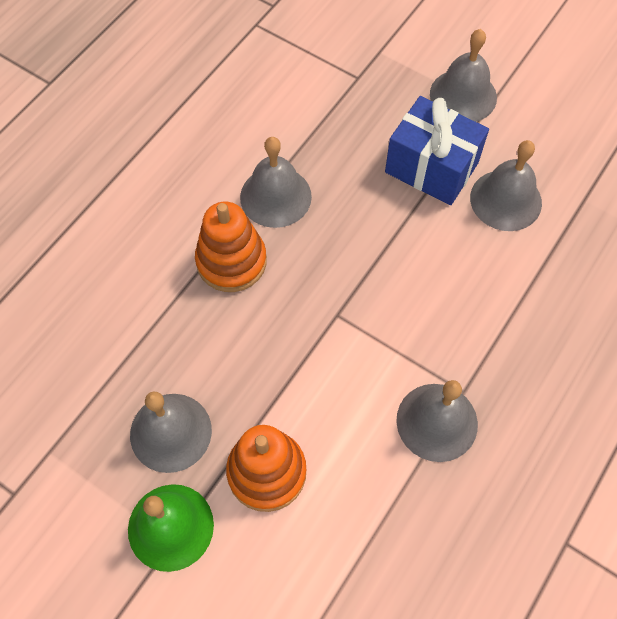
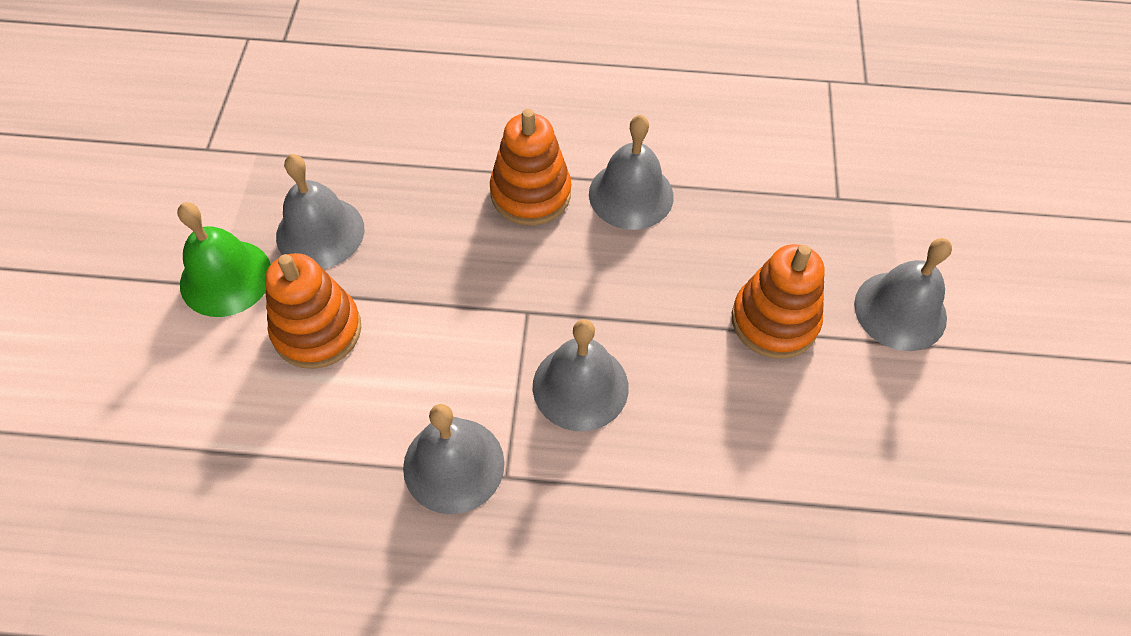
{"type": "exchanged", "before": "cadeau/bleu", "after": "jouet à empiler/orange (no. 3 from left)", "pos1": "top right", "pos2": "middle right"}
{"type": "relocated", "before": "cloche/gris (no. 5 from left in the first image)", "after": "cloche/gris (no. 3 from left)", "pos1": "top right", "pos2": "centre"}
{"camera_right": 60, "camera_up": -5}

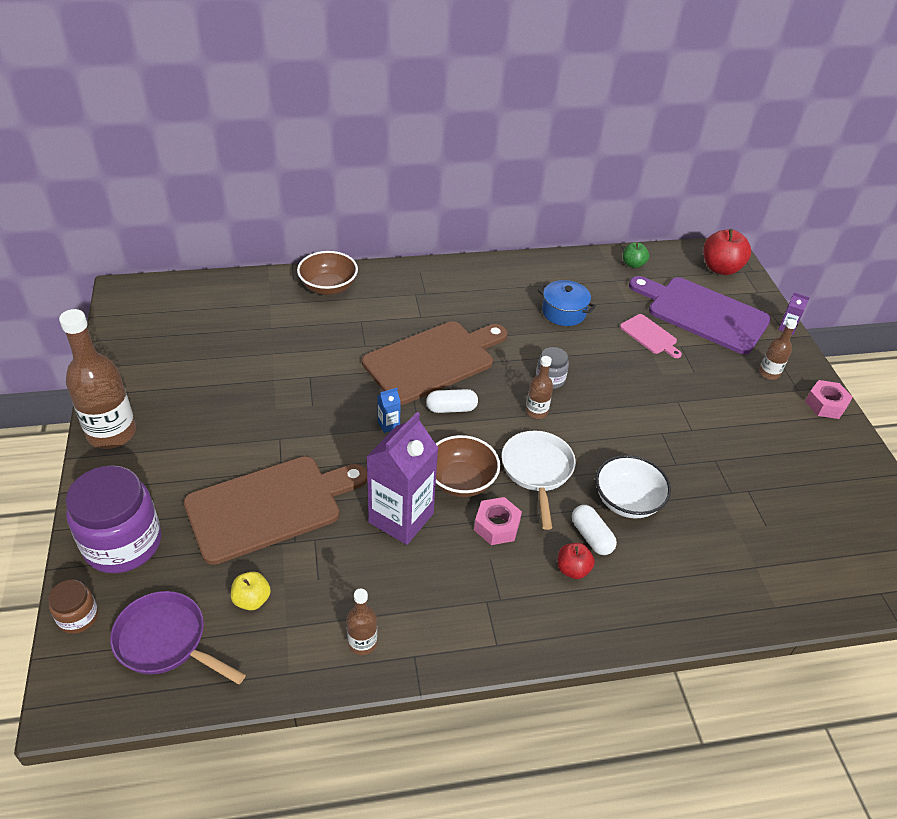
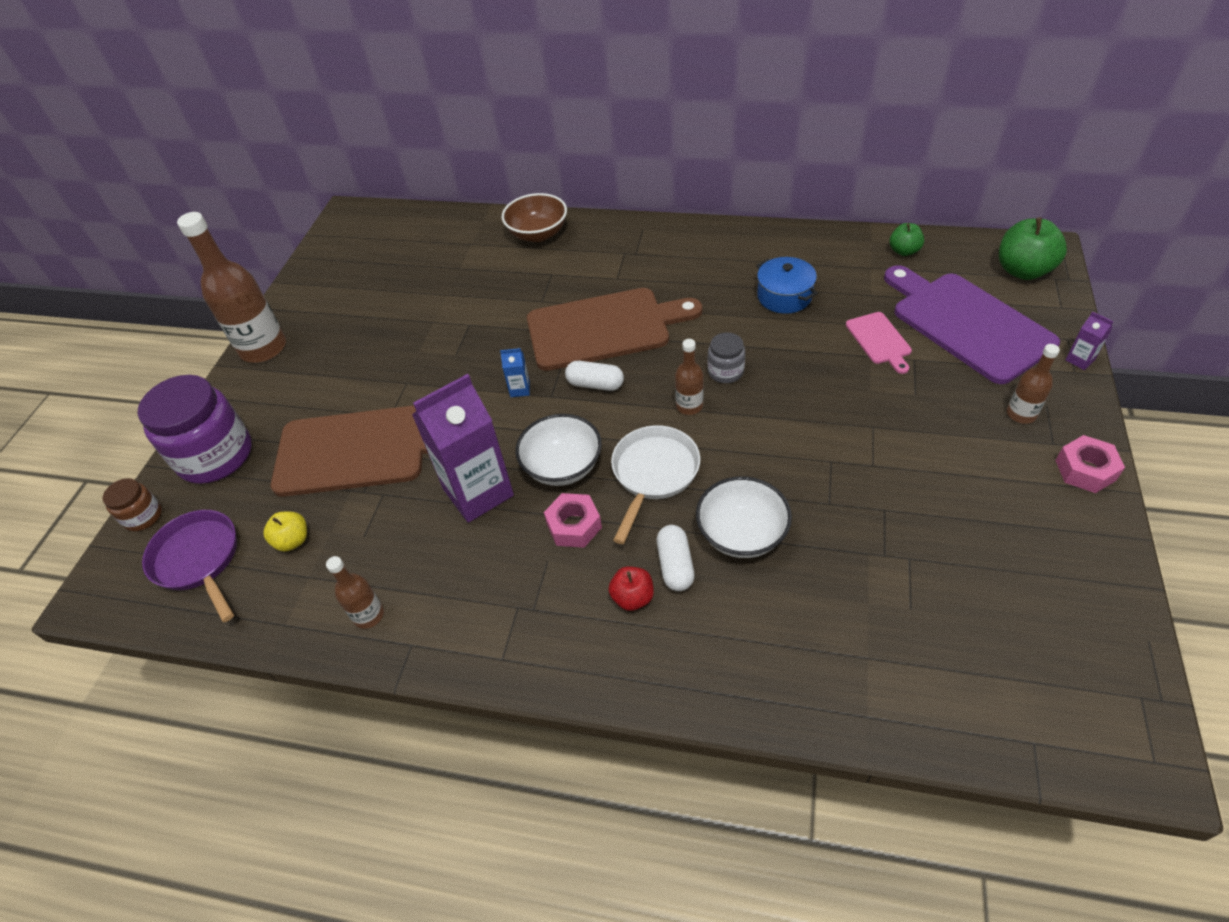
{"type": "colour", "before": "pomme/rouge (no. 2 from left)", "after": "pomme/vert (no. 2 from left)", "pos1": "top right", "pos2": "top right"}
{"type": "colour", "before": "bol/marron (no. 2 from left)", "after": "bol/blanc (no. 1 from left)", "pos1": "centre", "pos2": "centre"}
{"camera_right": 30, "camera_up": 5}

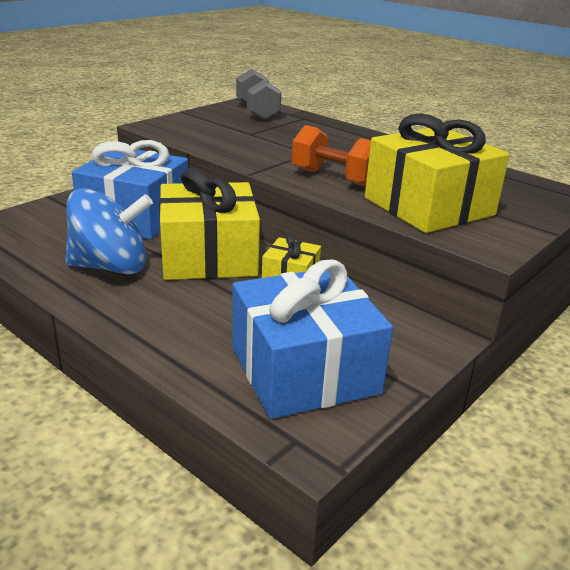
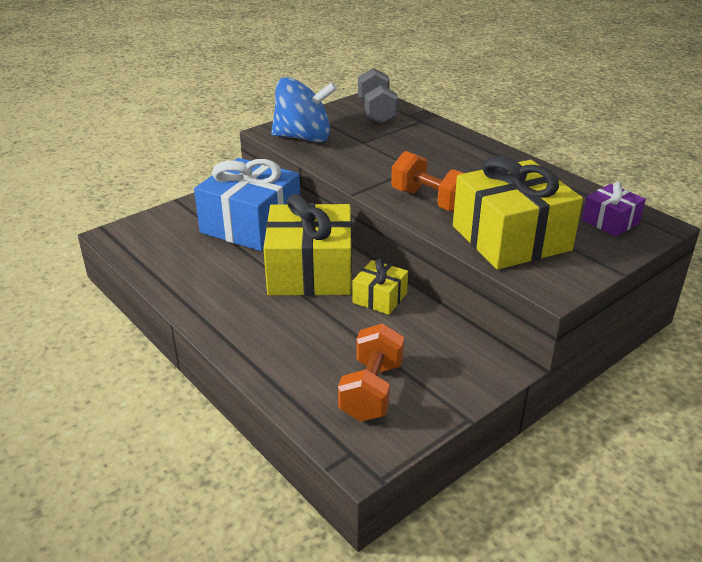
{"type": "relocated", "before": "toupie/bleu", "pos1": "middle left", "pos2": "top centre"}
{"type": "exchanged", "before": "cadeau/bleu (no. 2 from left)", "after": "haltère/orange (no. 1 from left)", "pos1": "centre", "pos2": "centre"}
{"type": "appeared", "after": "cadeau/violet", "pos2": "middle right"}
{"camera_right": 10, "camera_up": 5}

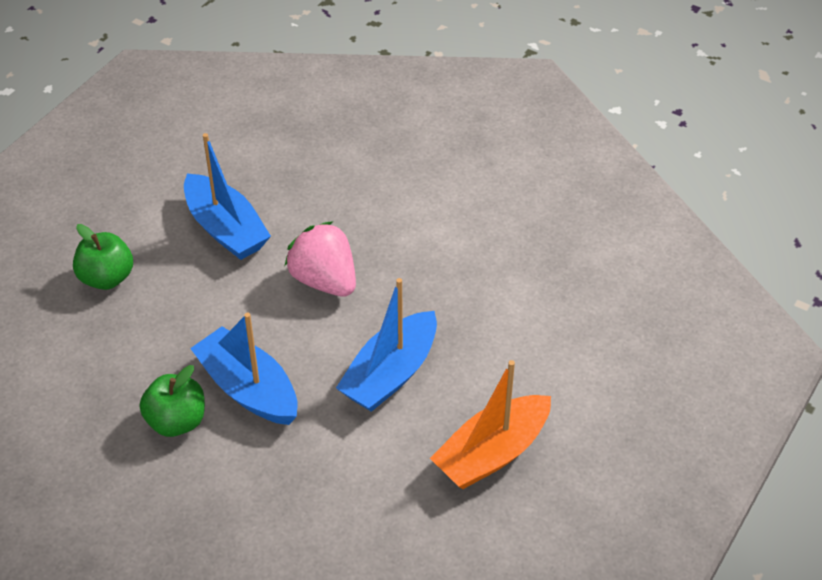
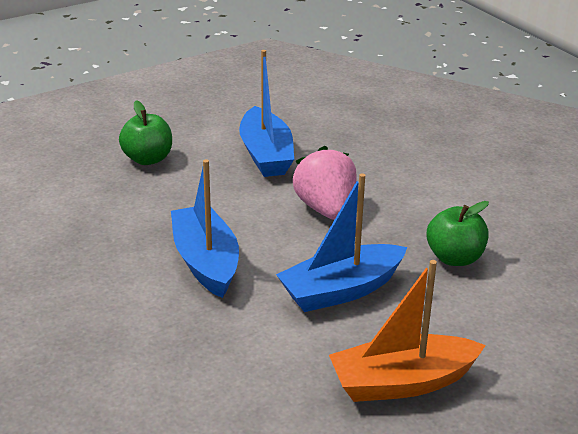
{"type": "relocated", "before": "pomme/vert (no. 2 from left)", "pos1": "bottom left", "pos2": "middle right"}
{"camera_right": 25, "camera_up": -15}

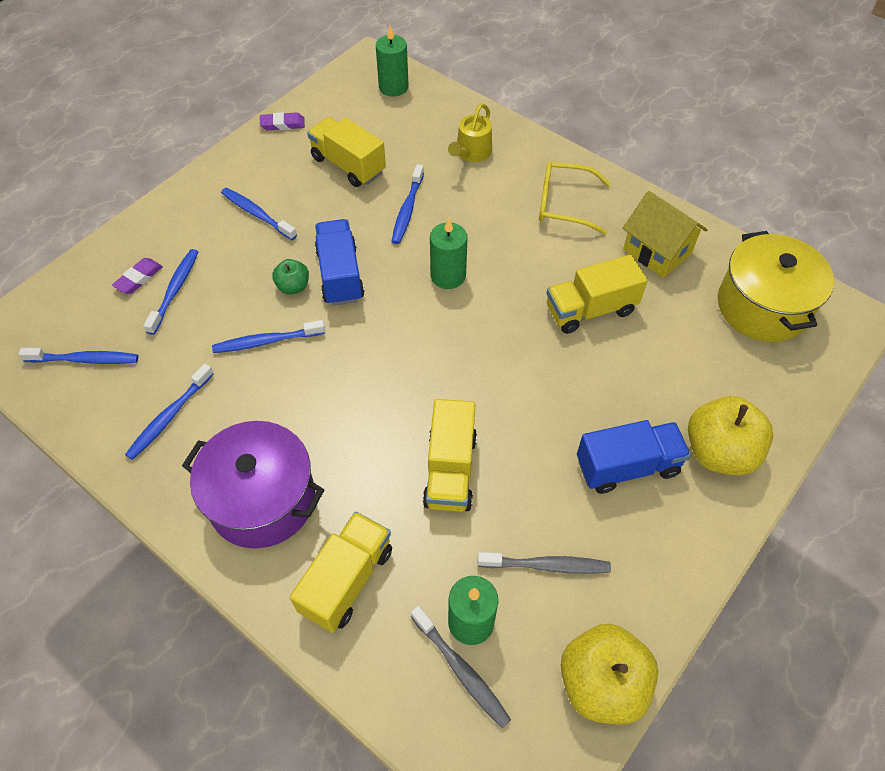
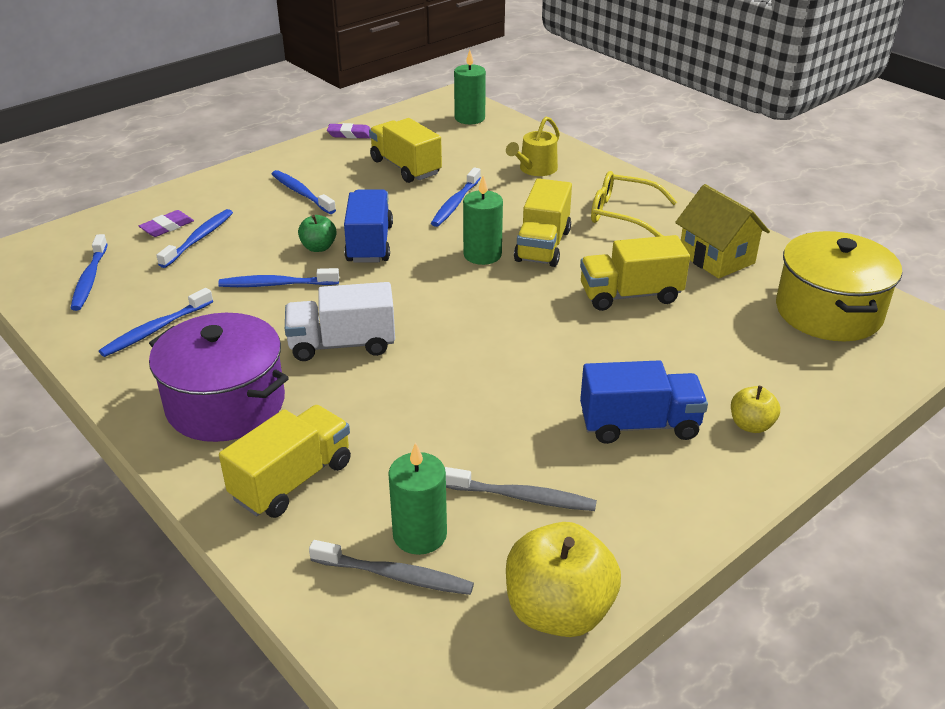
{"type": "spun", "before": "brosse à dents/bleu (no. 1 from left)", "pos1": "middle left", "pos2": "middle left", "turn": 75}
{"type": "size", "before": "pomme/jaune (no. 2 from left)", "pos1": "middle right", "pos2": "middle right", "scale": 0.52}
{"type": "relocated", "before": "camion/jaune (no. 3 from left)", "pos1": "centre", "pos2": "top centre"}
{"type": "spun", "before": "brosse à dents/gris (no. 1 from left)", "pos1": "bottom centre", "pos2": "bottom centre", "turn": -45}
{"type": "appeared", "after": "camion/blanc", "pos2": "centre"}
{"camera_right": 10, "camera_up": -20}

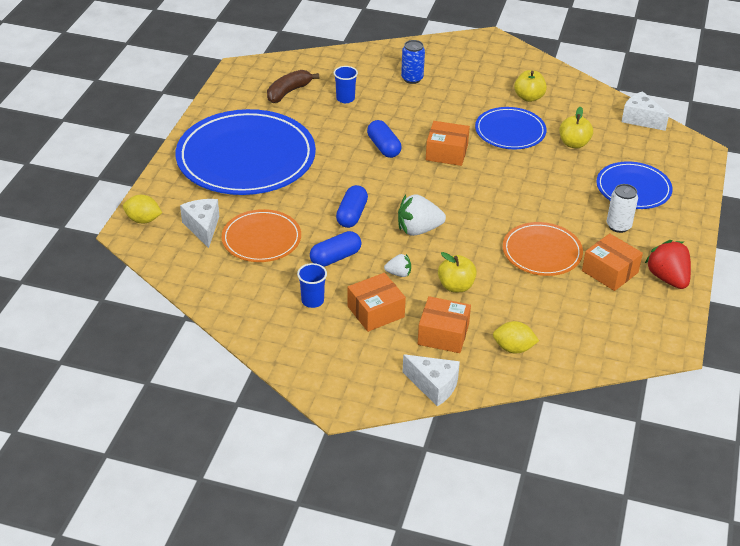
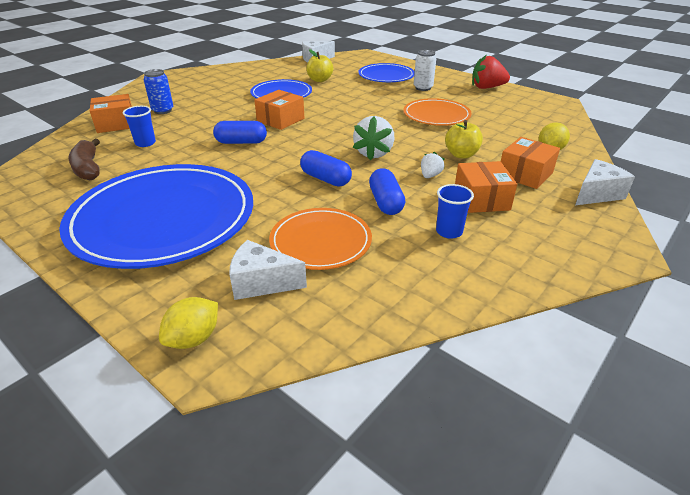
{"type": "missing", "before": "pomme/jaune (no. 2 from left)", "pos1": "top right"}
{"type": "relocated", "before": "boîte/orange (no. 4 from left in the first image)", "after": "boîte/orange (no. 1 from left)", "pos1": "middle right", "pos2": "top left"}
{"camera_right": -65, "camera_up": -5}

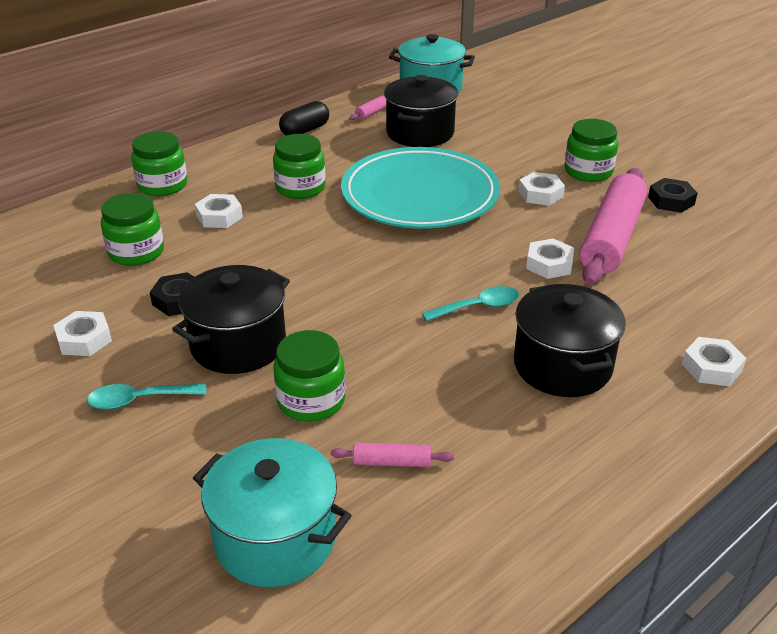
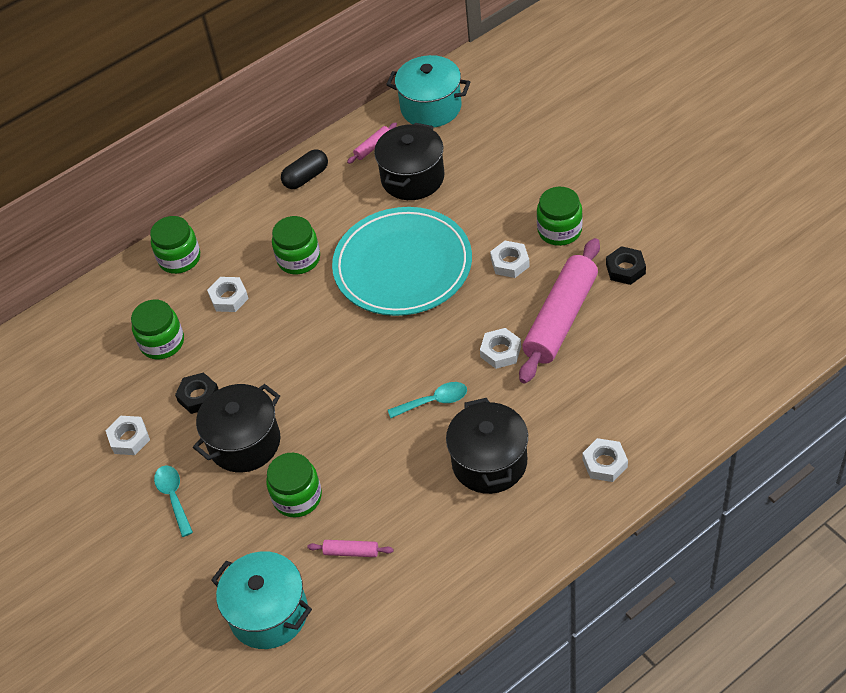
{"type": "spun", "before": "cuillère/turquoise (no. 1 from left)", "pos1": "middle left", "pos2": "bottom left", "turn": 75}
{"camera_right": 10, "camera_up": 15}

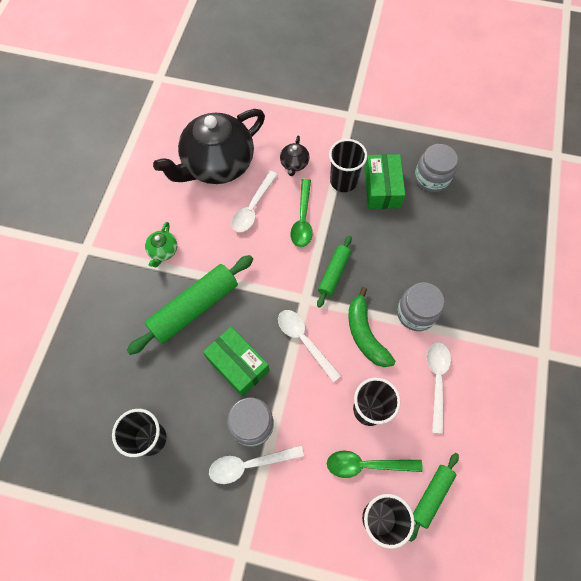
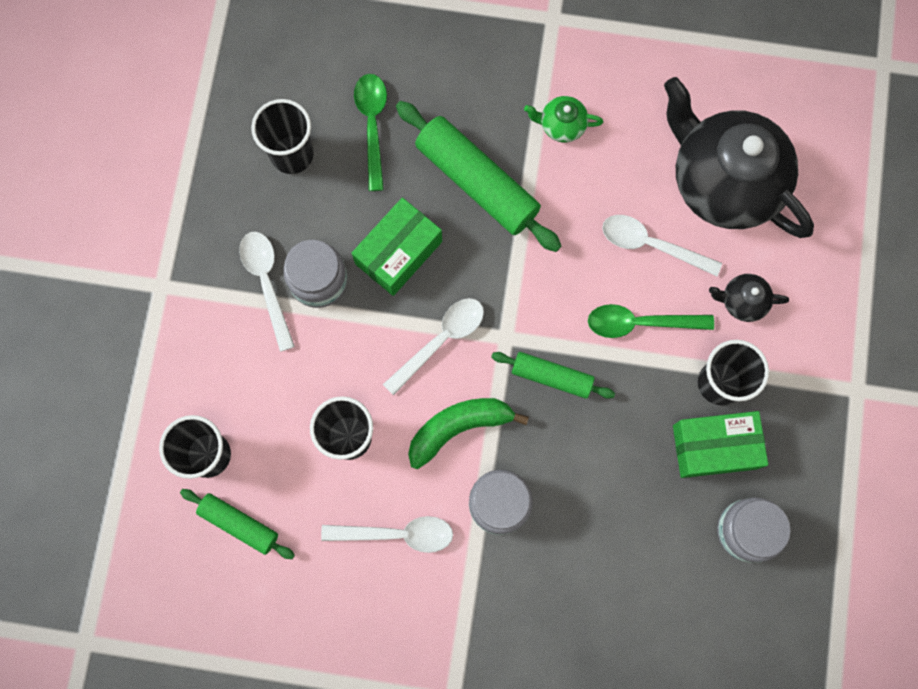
{"type": "relocated", "before": "cuillère/vert (no. 2 from left in the first image)", "after": "cuillère/vert (no. 1 from left)", "pos1": "bottom centre", "pos2": "top centre"}
{"camera_right": 85, "camera_up": 10}

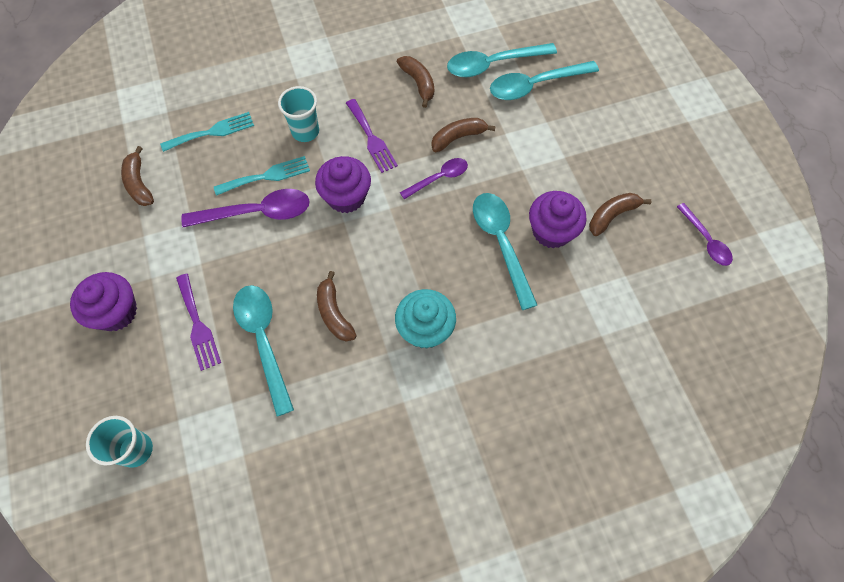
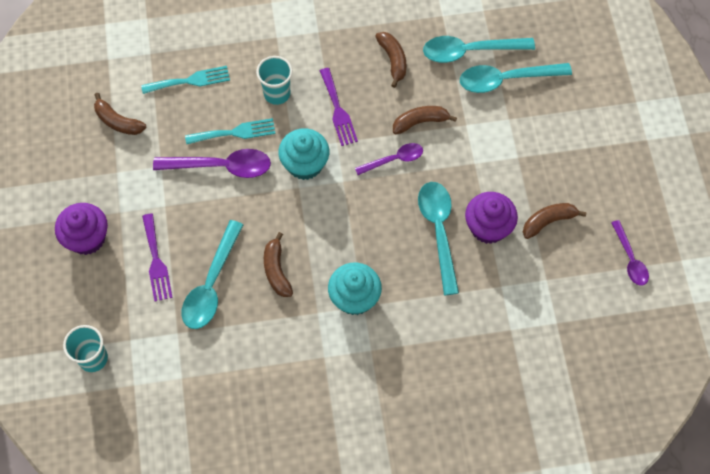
{"type": "spun", "before": "banane/marron (no. 1 from left)", "pos1": "top left", "pos2": "top left", "turn": -45}
{"type": "colour", "before": "muffin/violet (no. 2 from left)", "after": "muffin/turquoise (no. 1 from left)", "pos1": "top centre", "pos2": "top centre"}
{"type": "spun", "before": "cuillère/turquoise (no. 1 from left)", "pos1": "middle left", "pos2": "middle left", "turn": -150}
{"camera_right": 10, "camera_up": 0}

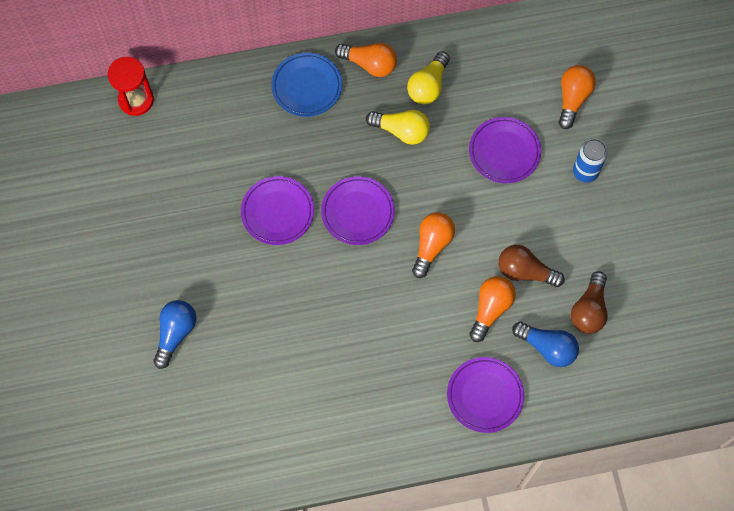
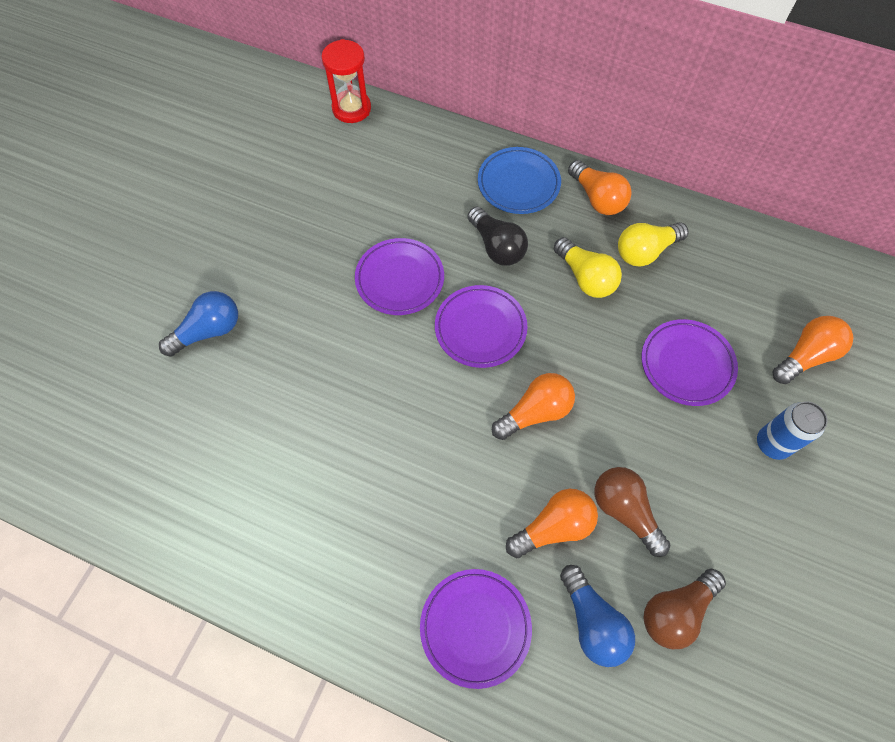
{"type": "appeared", "after": "ampoule/noir", "pos2": "top centre"}
{"camera_right": 35, "camera_up": -5}

